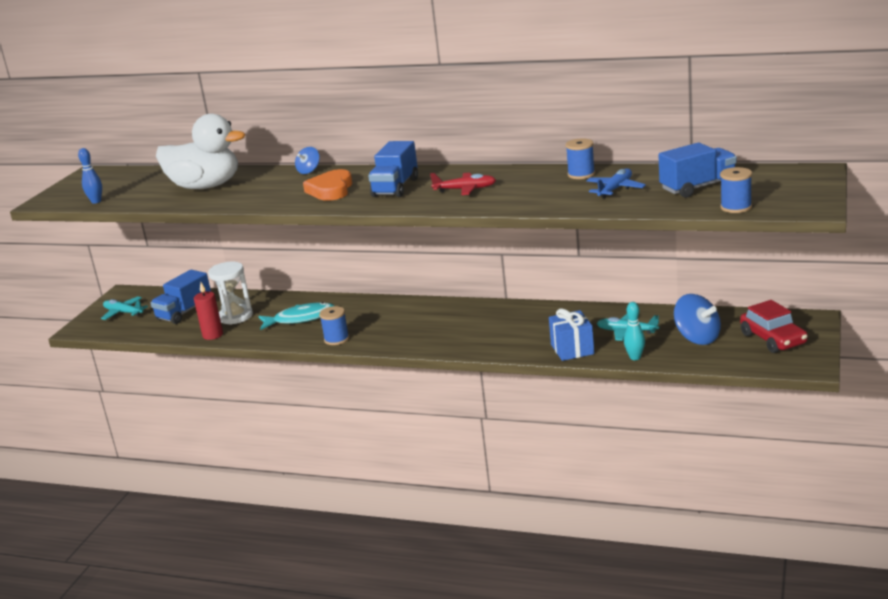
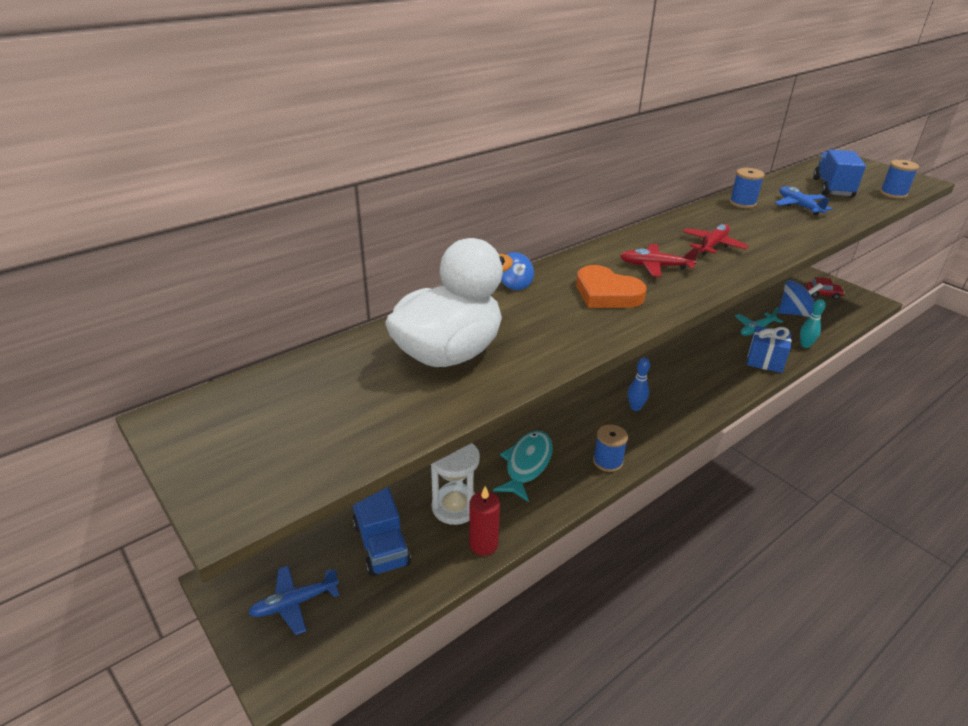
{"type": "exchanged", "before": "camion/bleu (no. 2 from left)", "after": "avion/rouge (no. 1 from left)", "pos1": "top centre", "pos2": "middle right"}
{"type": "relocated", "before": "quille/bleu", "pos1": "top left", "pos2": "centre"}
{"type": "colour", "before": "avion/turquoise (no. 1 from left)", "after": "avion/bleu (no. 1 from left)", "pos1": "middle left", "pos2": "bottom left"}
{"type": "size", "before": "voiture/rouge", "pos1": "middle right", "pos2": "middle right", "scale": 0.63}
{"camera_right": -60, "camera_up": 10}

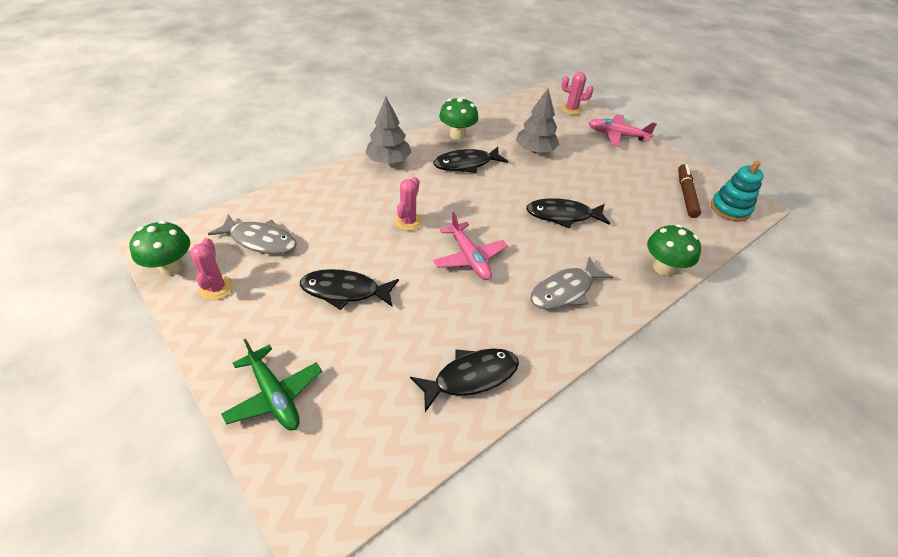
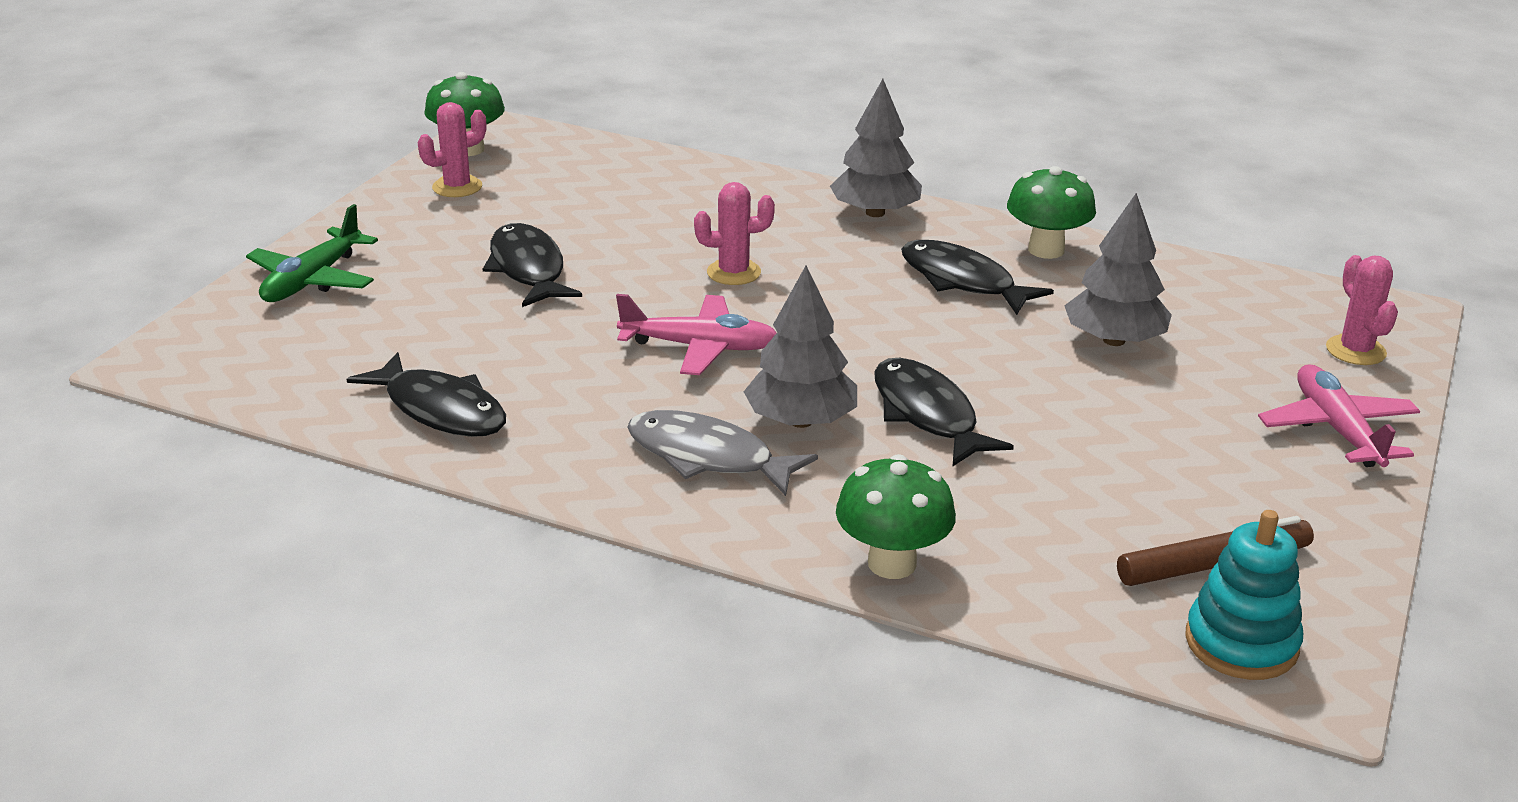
{"type": "spun", "before": "avion/rose (no. 1 from left)", "pos1": "centre", "pos2": "centre", "turn": -120}
{"type": "missing", "before": "poisson/gris (no. 1 from left)", "pos1": "middle left"}
{"type": "appeared", "after": "arbre/gris (no. 1 from left)", "pos2": "centre"}
{"camera_right": 65, "camera_up": -15}

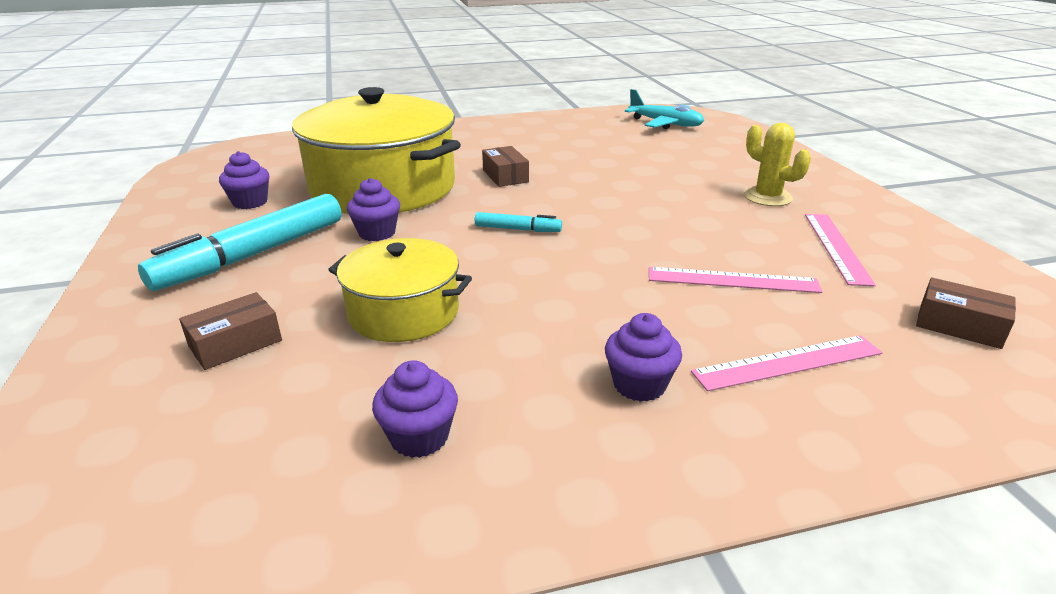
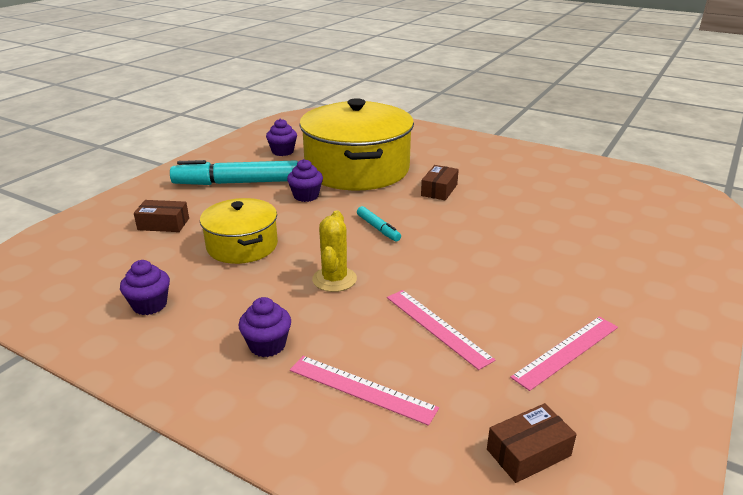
{"type": "missing", "before": "avion/turquoise", "pos1": "top centre"}
{"type": "relocated", "before": "cactus/jaune", "pos1": "top right", "pos2": "centre"}
{"type": "spun", "before": "boîte/marron (no. 3 from left)", "pos1": "middle right", "pos2": "bottom right", "turn": 75}
{"camera_right": 45, "camera_up": 0}

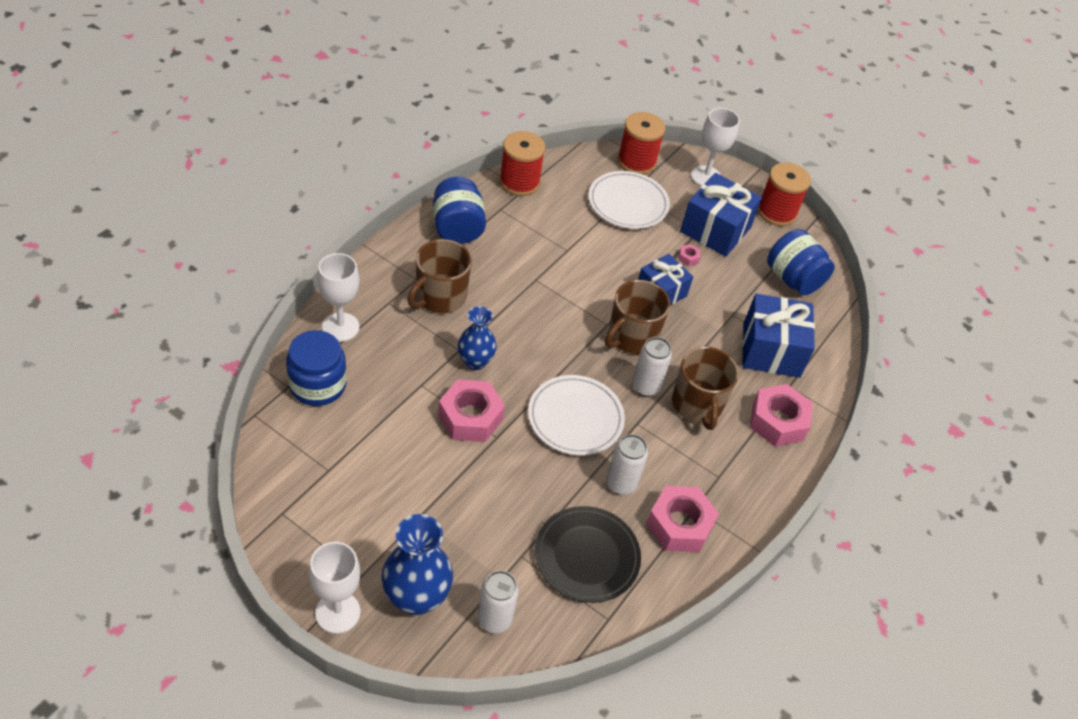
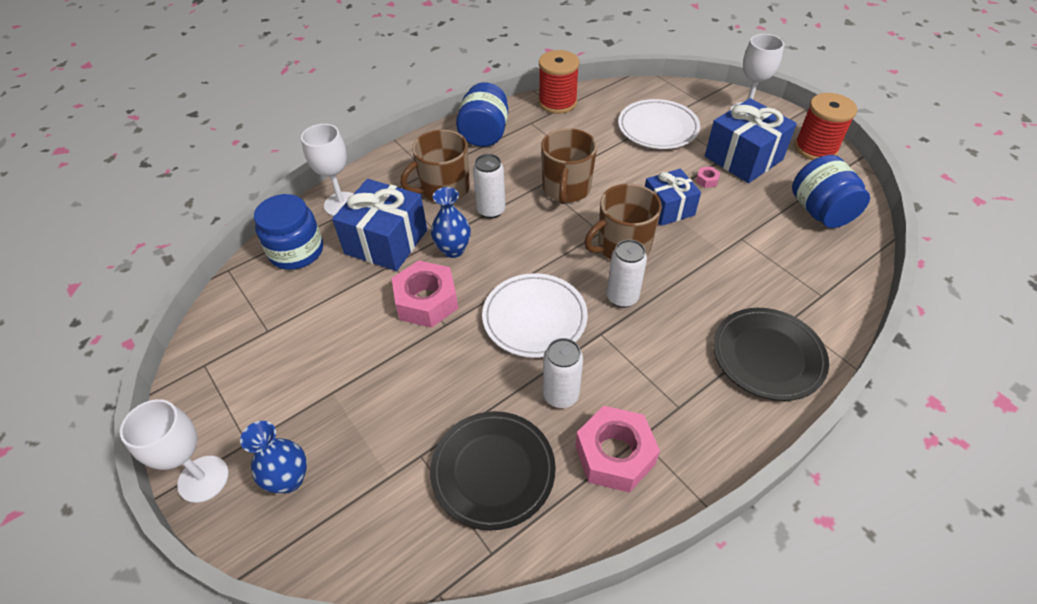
{"type": "missing", "before": "bobine/rouge (no. 2 from left)", "pos1": "top centre"}
{"type": "relocated", "before": "cadeau/bleu (no. 3 from left in the first image)", "after": "cadeau/bleu (no. 1 from left)", "pos1": "middle right", "pos2": "centre"}
{"type": "relocated", "before": "tasse/marron (no. 3 from left in the first image)", "after": "tasse/marron (no. 2 from left)", "pos1": "centre", "pos2": "top centre"}
{"type": "exchanged", "before": "écrou/rose (no. 4 from left)", "after": "assiette/noir (no. 2 from left)", "pos1": "middle right", "pos2": "middle right"}
{"type": "size", "before": "vase/bleu (no. 1 from left)", "pos1": "bottom centre", "pos2": "bottom left", "scale": 0.65}
{"type": "relocated", "before": "canette/blanc (no. 1 from left)", "pos1": "bottom centre", "pos2": "top centre"}
{"camera_right": 25, "camera_up": 0}

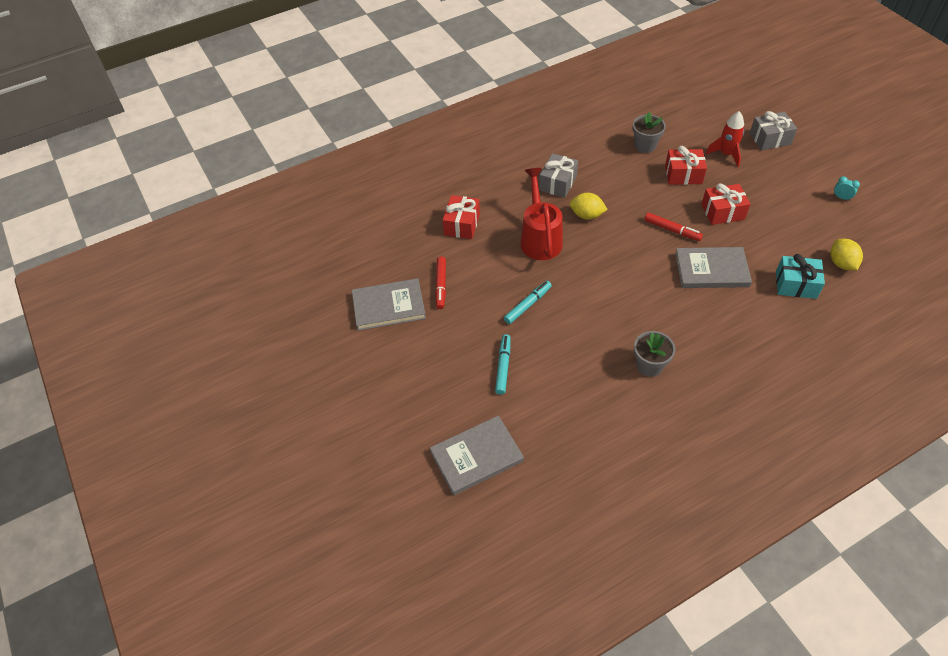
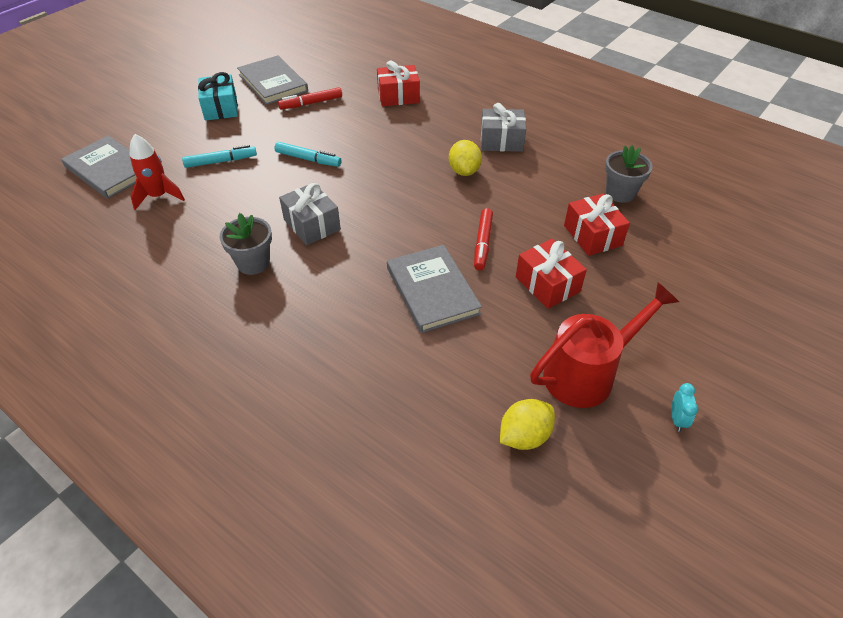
{"type": "relocated", "before": "fusée/rouge", "pos1": "top right", "pos2": "top left"}
{"type": "relocated", "before": "cadeau/gris (no. 2 from left in the first image)", "after": "cadeau/gris (no. 1 from left)", "pos1": "top right", "pos2": "centre"}
{"type": "relocated", "before": "arrosoir/rouge", "pos1": "top centre", "pos2": "middle right"}
{"type": "relocated", "before": "cadeau/turquoise", "pos1": "middle right", "pos2": "top left"}
{"camera_right": 65, "camera_up": -5}

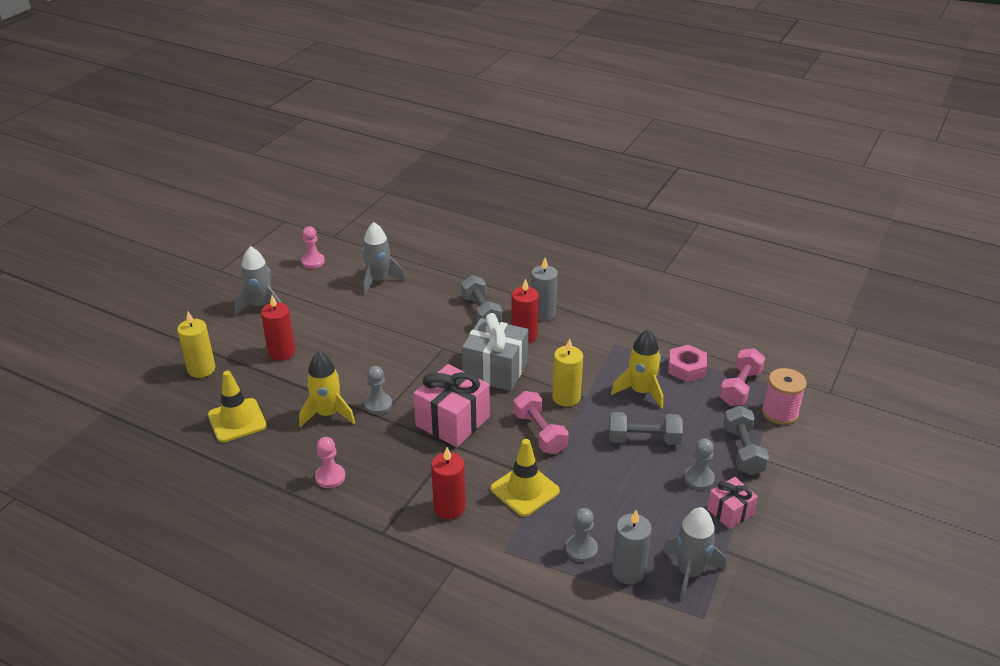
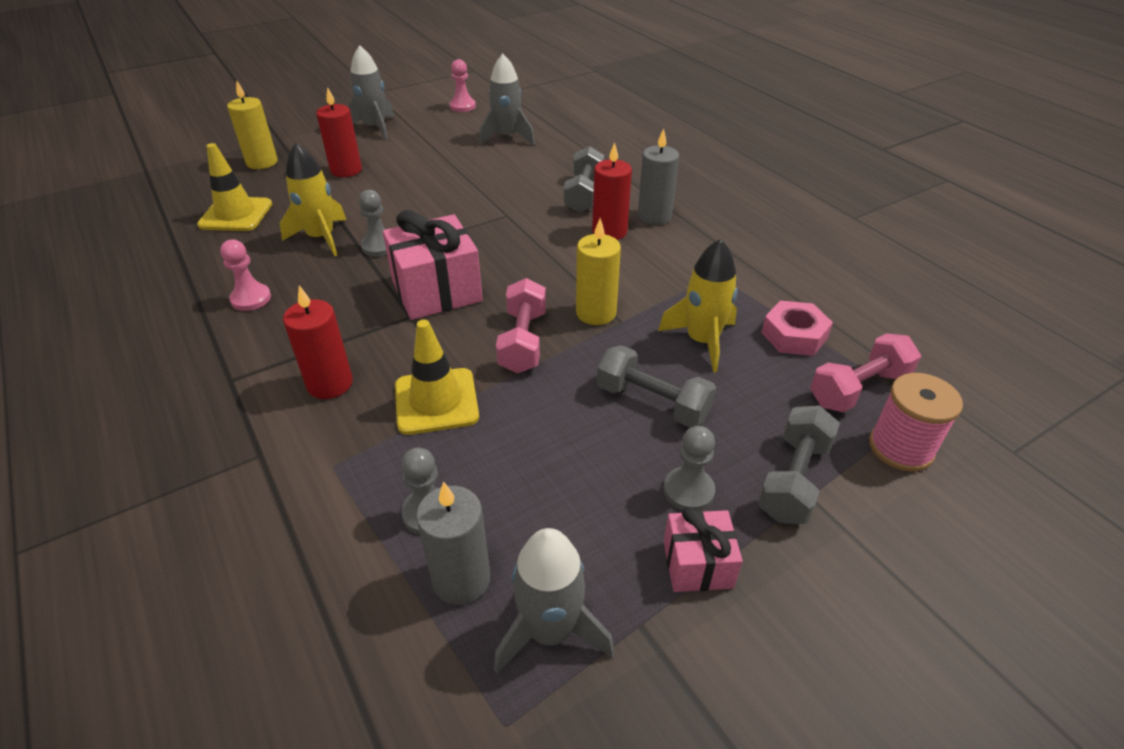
{"type": "missing", "before": "cadeau/gris", "pos1": "centre"}
{"camera_right": 30, "camera_up": 5}

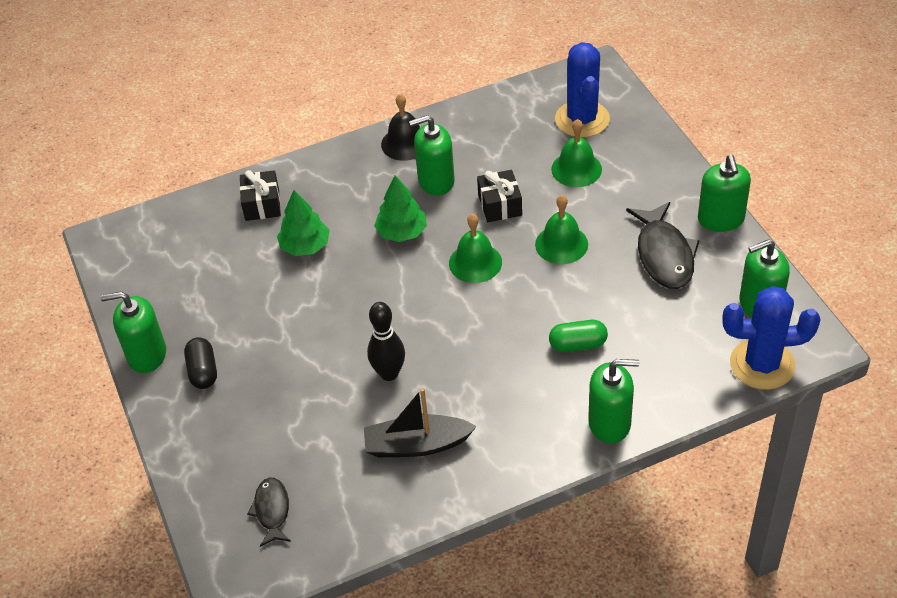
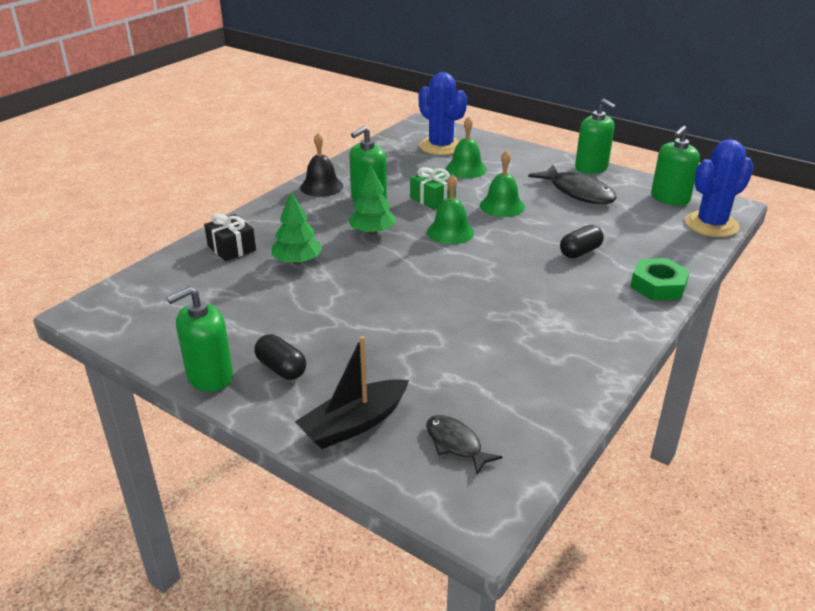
{"type": "colour", "before": "cadeau/noir (no. 2 from left)", "after": "cadeau/vert", "pos1": "top centre", "pos2": "top centre"}
{"type": "missing", "before": "quille/noir", "pos1": "centre"}
{"type": "colour", "before": "gélule/vert", "after": "gélule/noir (no. 2 from left)", "pos1": "centre", "pos2": "middle right"}
{"type": "exchanged", "before": "distributeur de savon/vert (no. 3 from left)", "after": "écrou/vert", "pos1": "bottom right", "pos2": "middle right"}
{"type": "relocated", "before": "bateau/noir", "pos1": "bottom centre", "pos2": "centre"}
{"camera_right": -35, "camera_up": -15}

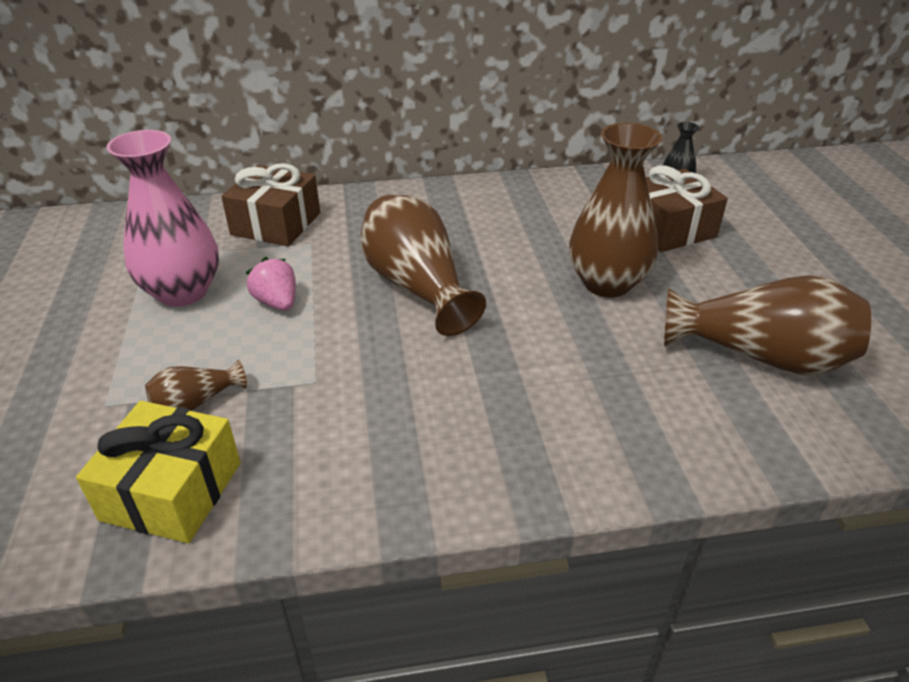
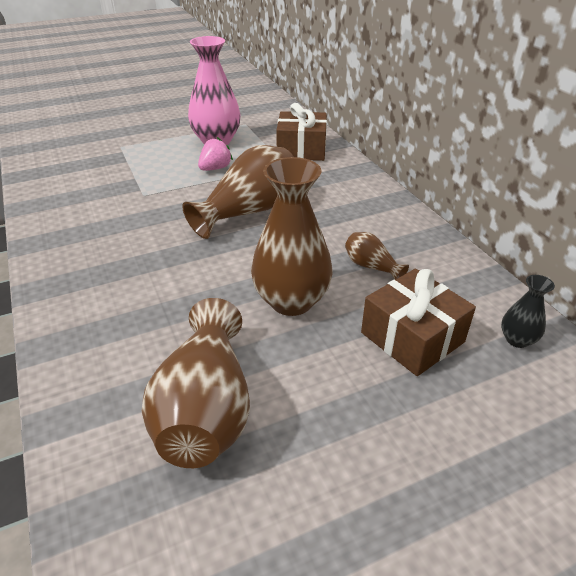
{"type": "relocated", "before": "vase/marron (no. 1 from left in the first image)", "after": "vase/marron (no. 4 from left)", "pos1": "middle left", "pos2": "centre"}
{"type": "missing", "before": "cadeau/jaune", "pos1": "bottom left"}
{"camera_right": 75, "camera_up": 0}

